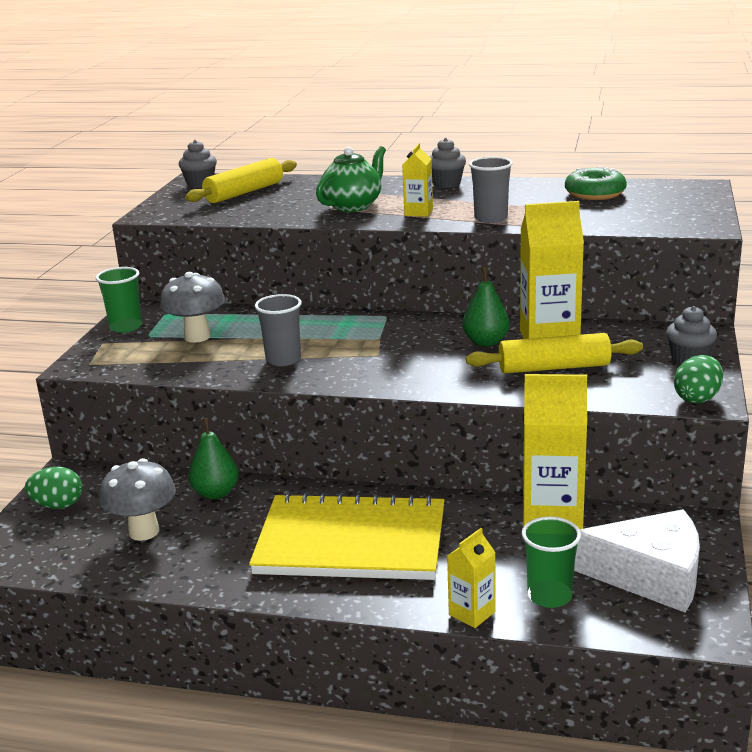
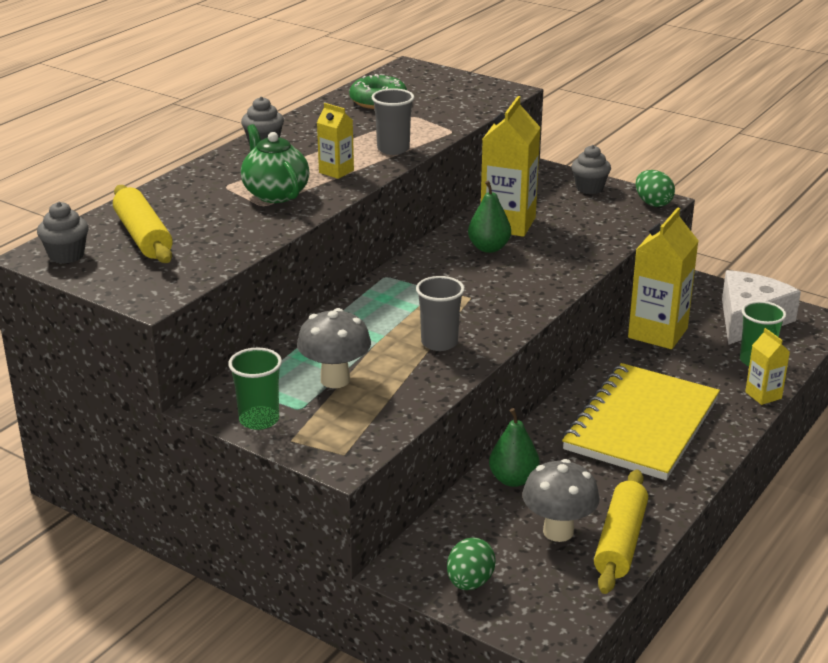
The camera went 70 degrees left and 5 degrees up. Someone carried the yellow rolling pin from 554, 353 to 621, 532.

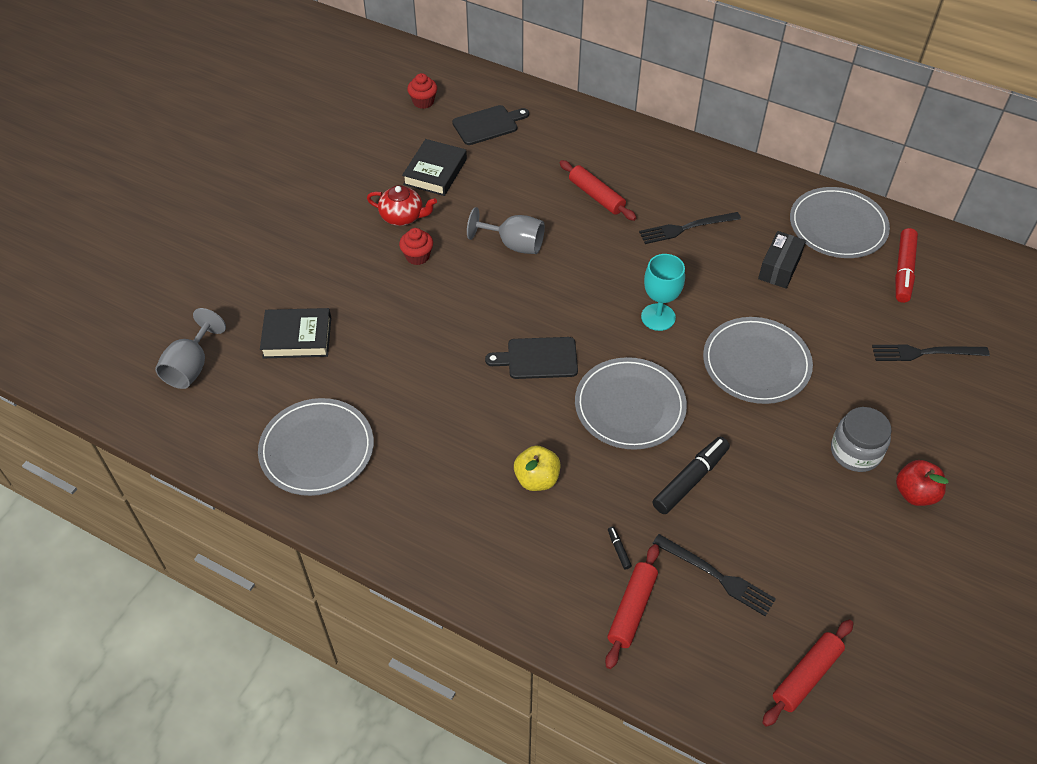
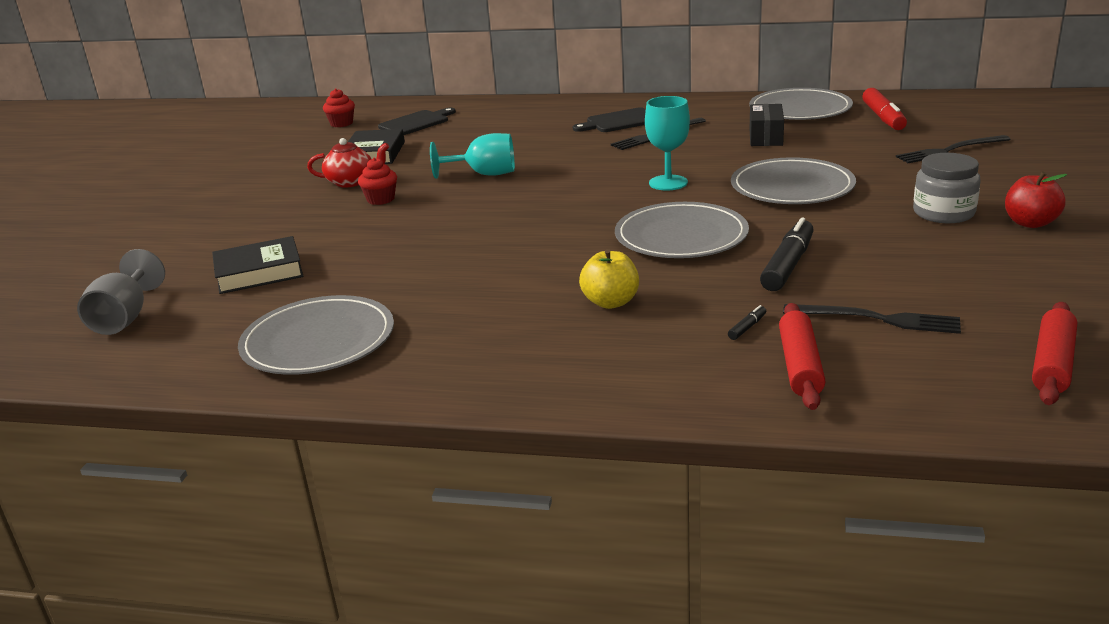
The camera went 15 degrees left and 25 degrees down. Someone took away the red rolling pin at 598, 190. Someone carried the black cutting board from 531, 358 to 609, 119. Someone repainted the grey goblet at 506, 230, which became the turquoise goblet at 472, 156. Someone rotated the black marker at 620, 547 by 75 degrees clockwise.

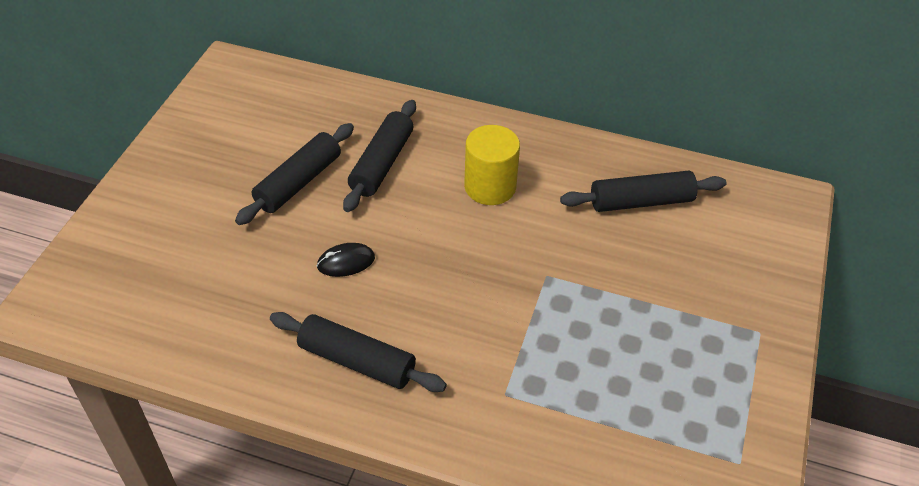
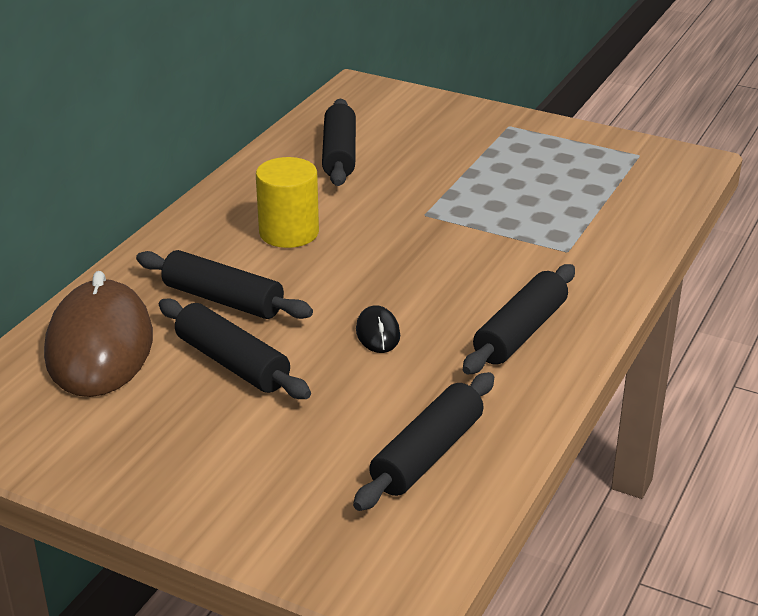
The camera went 80 degrees left and 15 degrees down. Someone put down the brown mouse at 98, 334. Someone put down the black rolling pin at 423, 441.

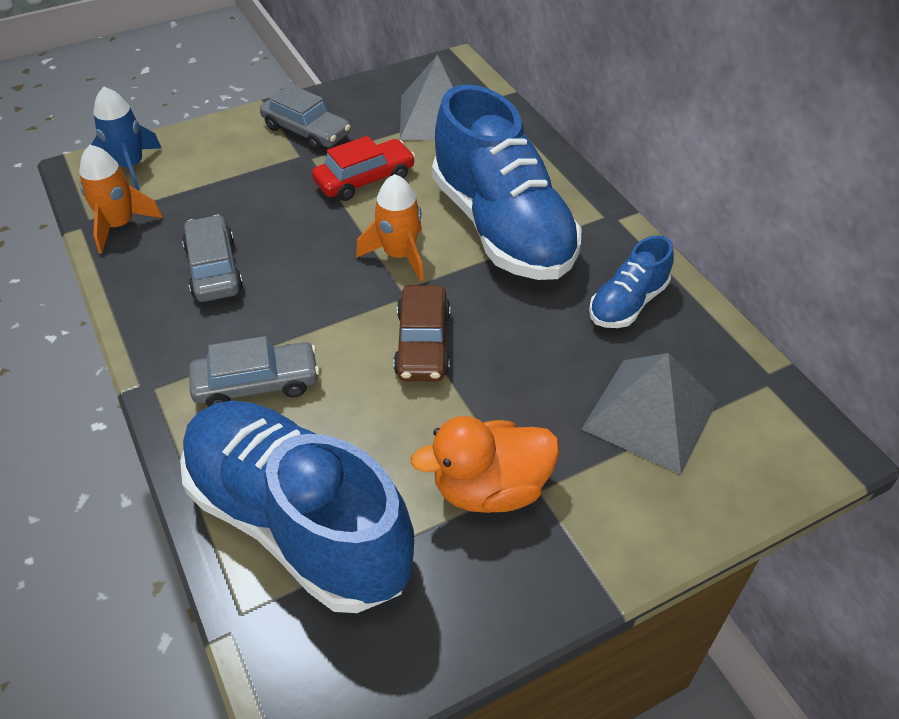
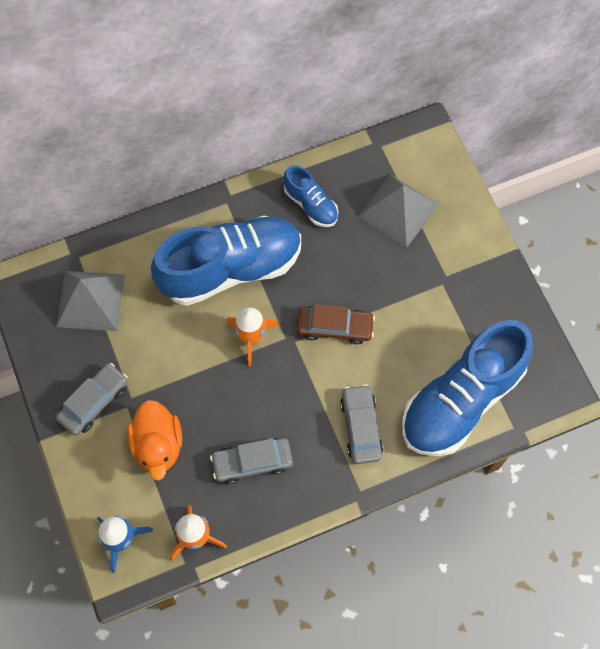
The camera went 85 degrees left and 20 degrees up. Someone took away the red car at 363, 168. Someone carried the orange duck from 485, 464 to 154, 440.

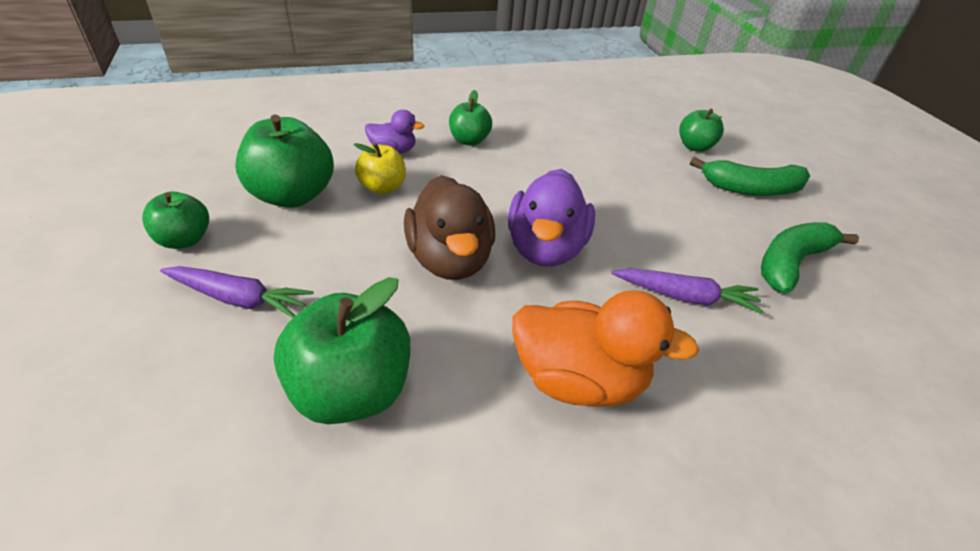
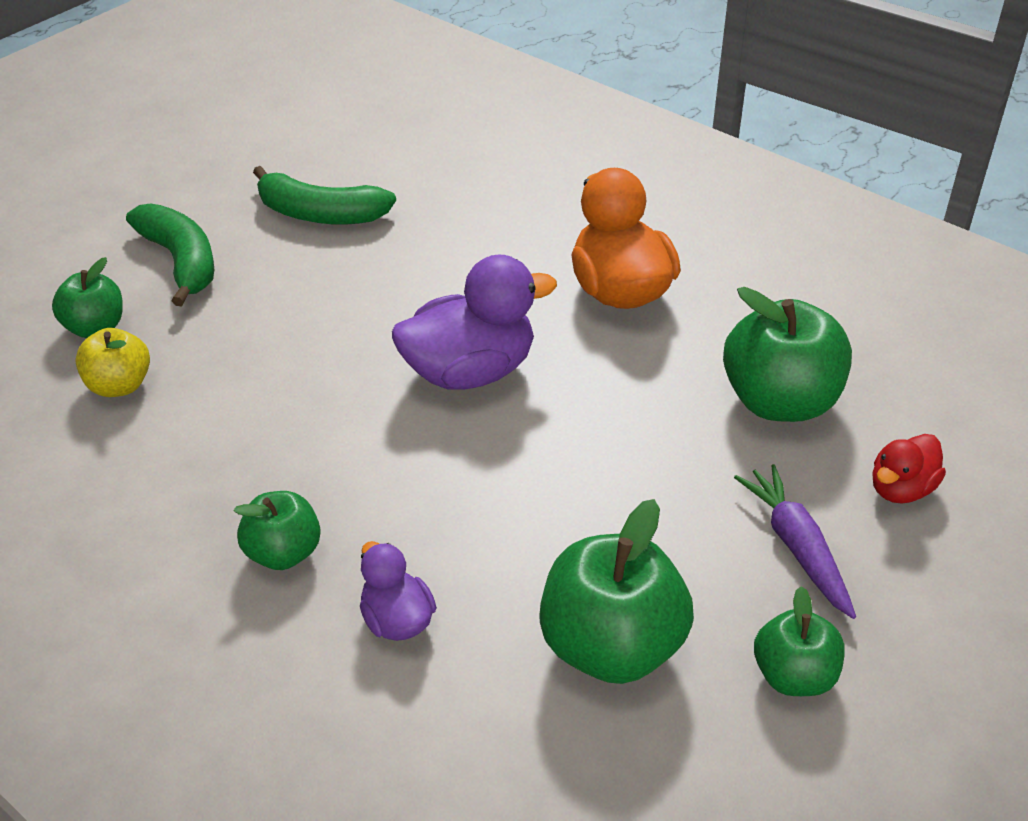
The camera went 120 degrees left and 0 degrees up. Someone took away the brown duck at 449, 227. Someone took away the purple carrot at 687, 291. Someone put down the red duck at 909, 469. Someone carried the yellow apple from 380, 168 to 112, 362.

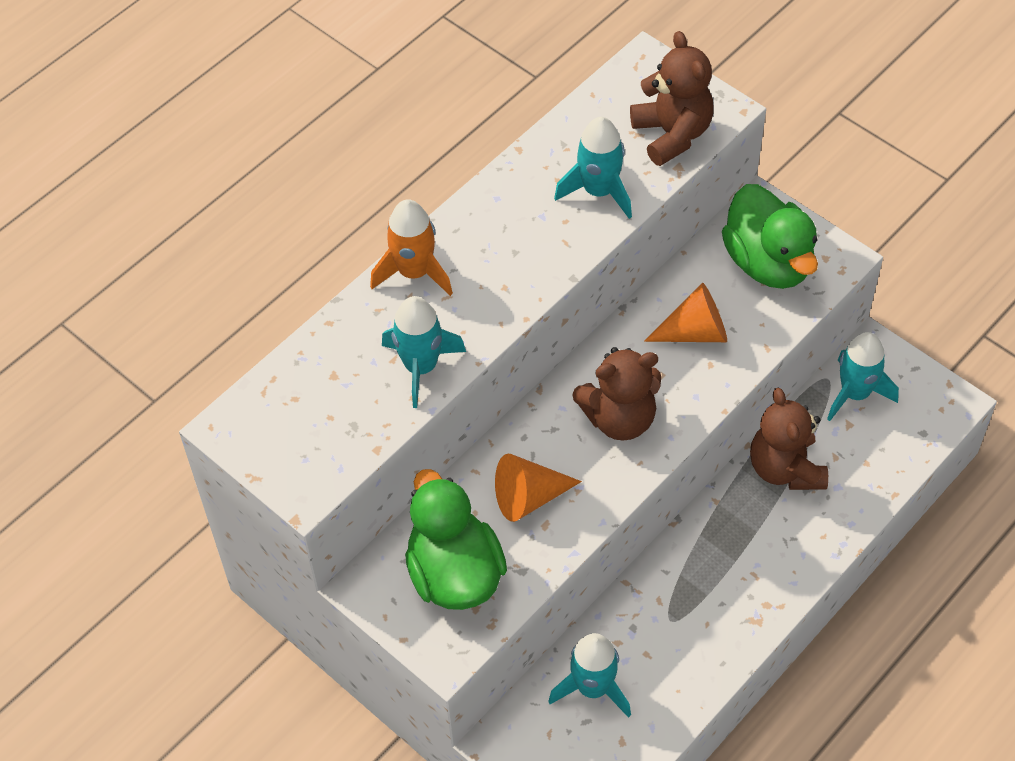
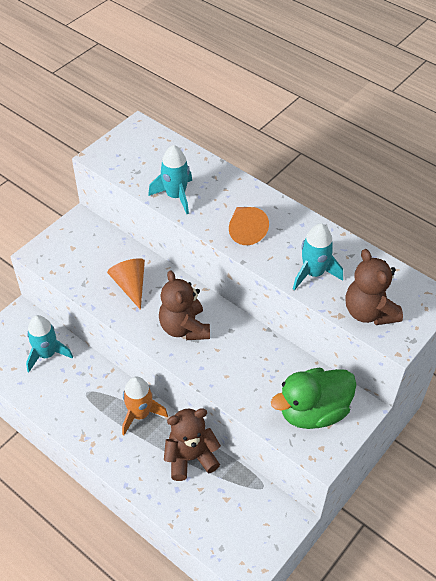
The camera went 85 degrees right and 5 degrees down. Someone took away the green duck at 456, 539. Someone took away the turquoise rocket at 863, 376. Someone carried the orange rocket from 411, 247 to 145, 405. Someone carried the orange cone from 685, 312 to 249, 226. Someone rotated the brown teddy bear at 672, 98 by 90 degrees clockwise.

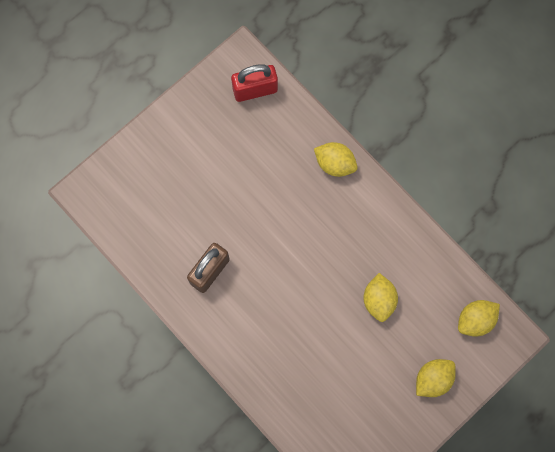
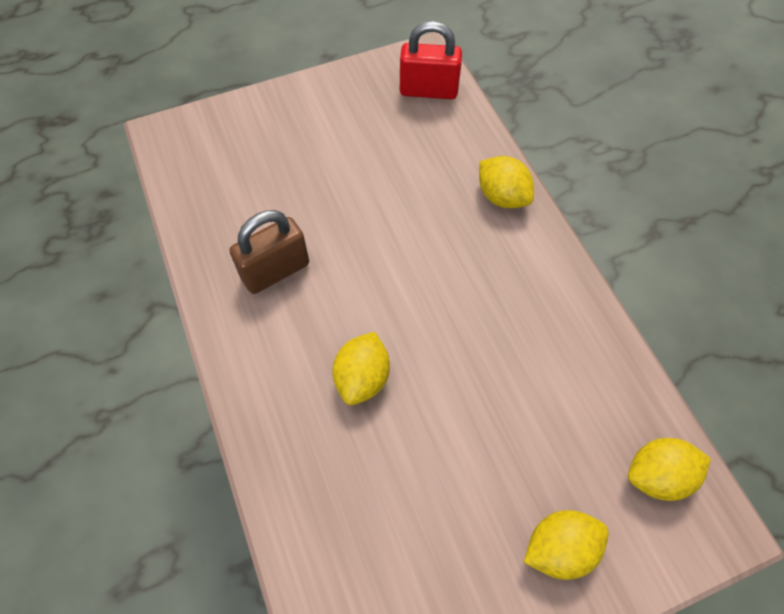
The camera went 20 degrees right and 15 degrees down. Someone carried the yellow lemon from 381, 297 to 361, 368.

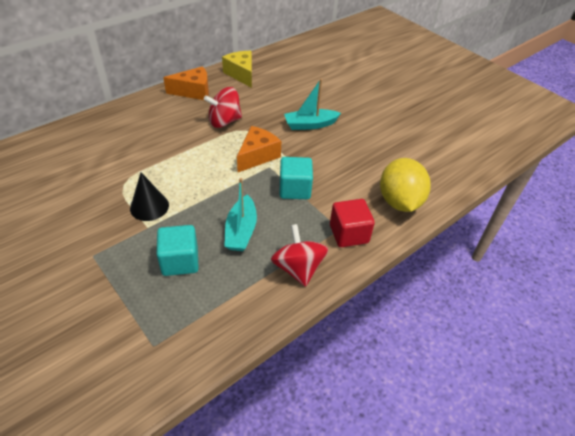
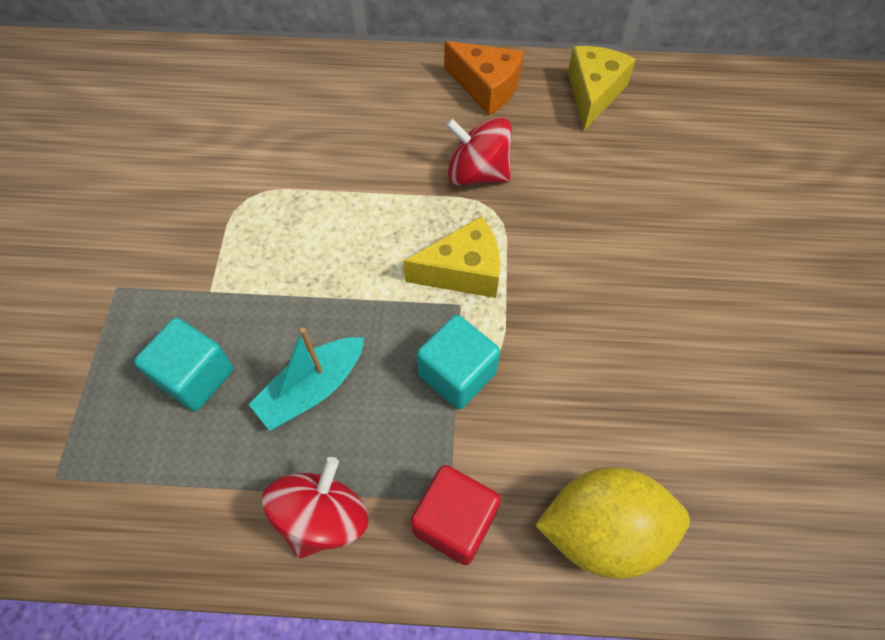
The camera went 45 degrees right and 15 degrees up. Someone took away the black cone at 149, 196. Someone took away the turquoise boat at 312, 104. Someone repainted the orange cheese at 259, 149, which became the yellow cheese at 451, 257. Someone rotated the yellow lemon at 405, 185 by 45 degrees clockwise.

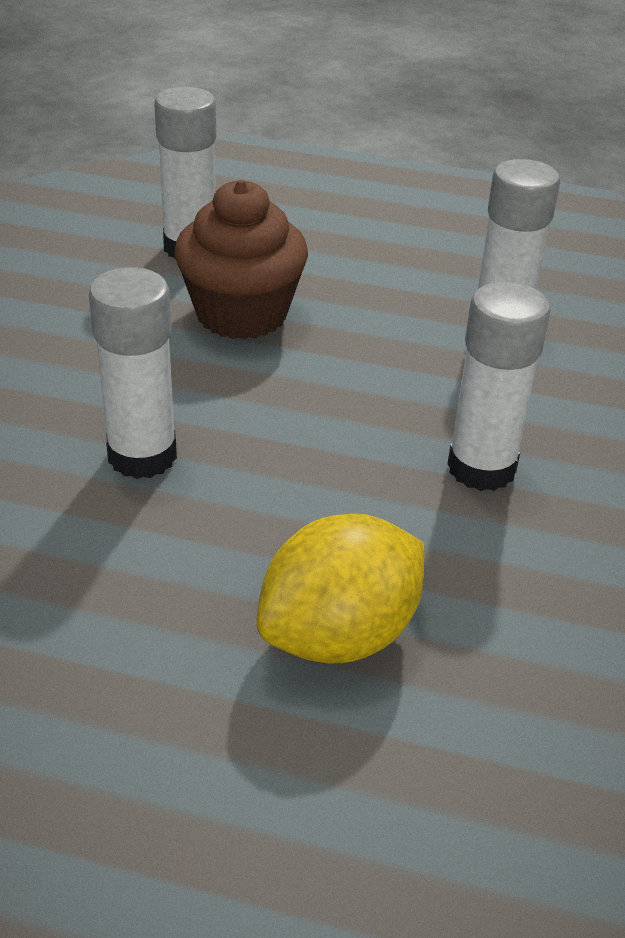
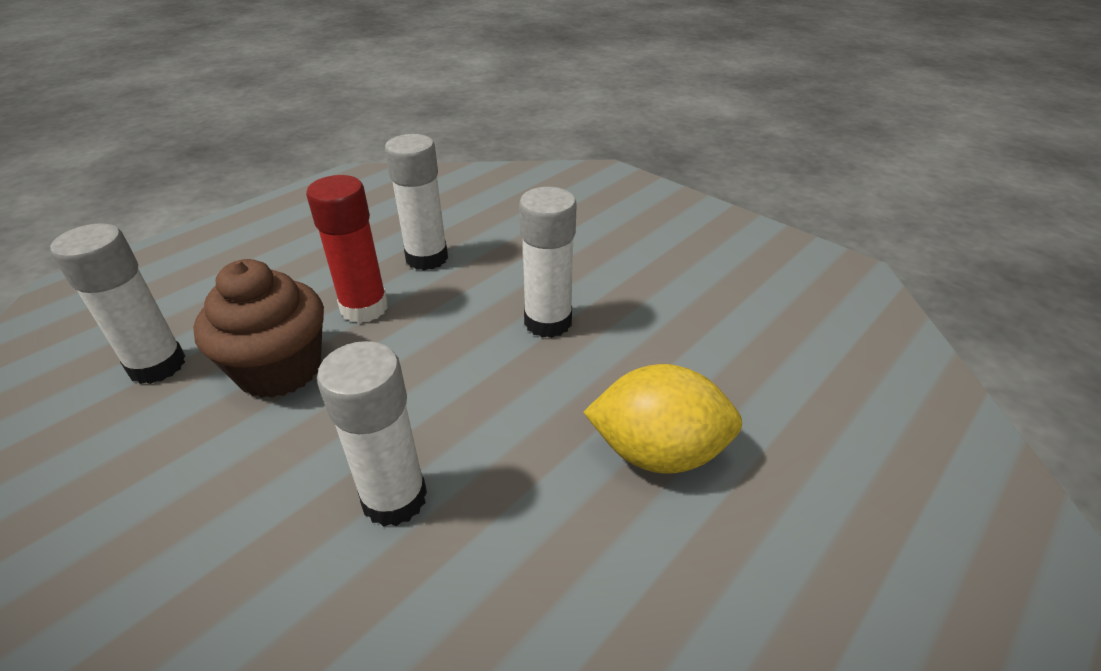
The camera went 60 degrees left and 0 degrees up. Someone put down the red glue stick at 347, 249. Someone rotated the yellow lemon at 340, 588 by 75 degrees counterclockwise.

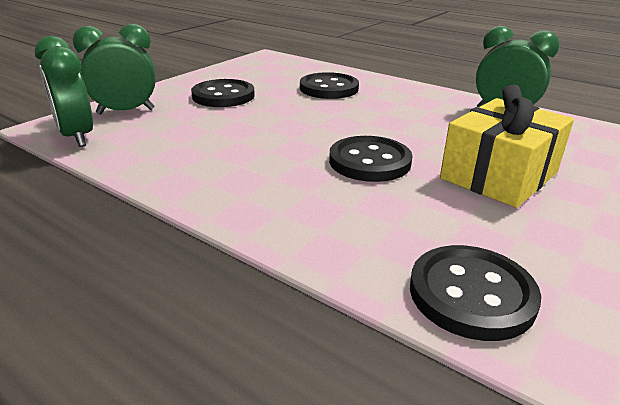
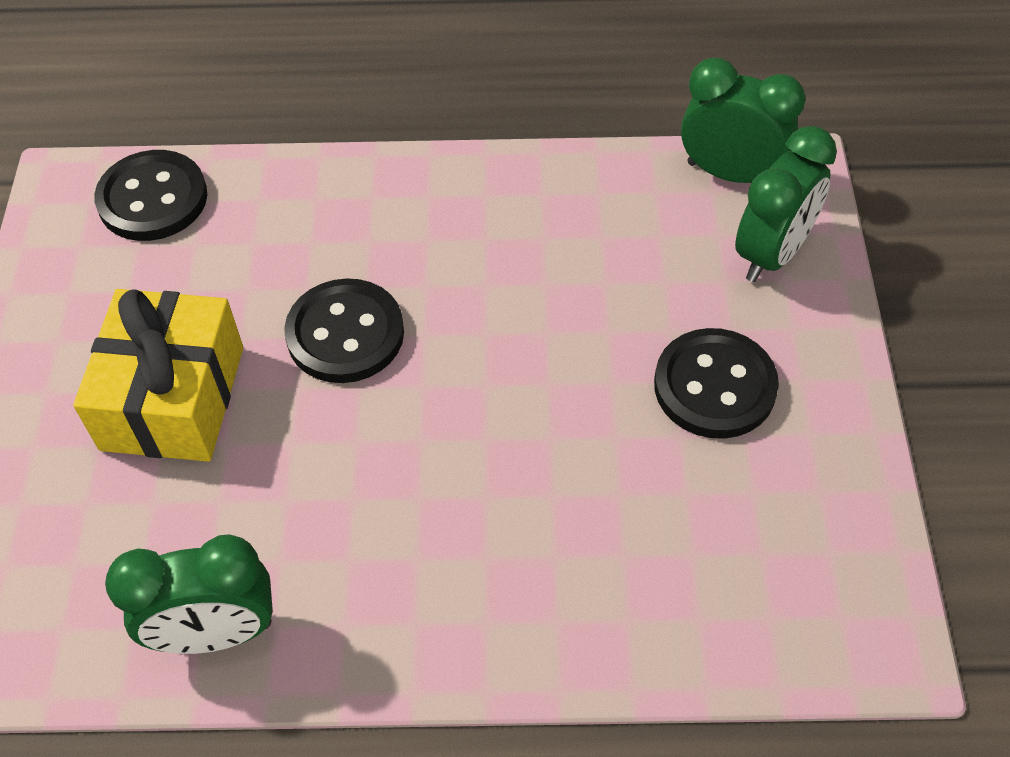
The camera went 145 degrees right and 25 degrees up. Someone took away the black button at 329, 85.

